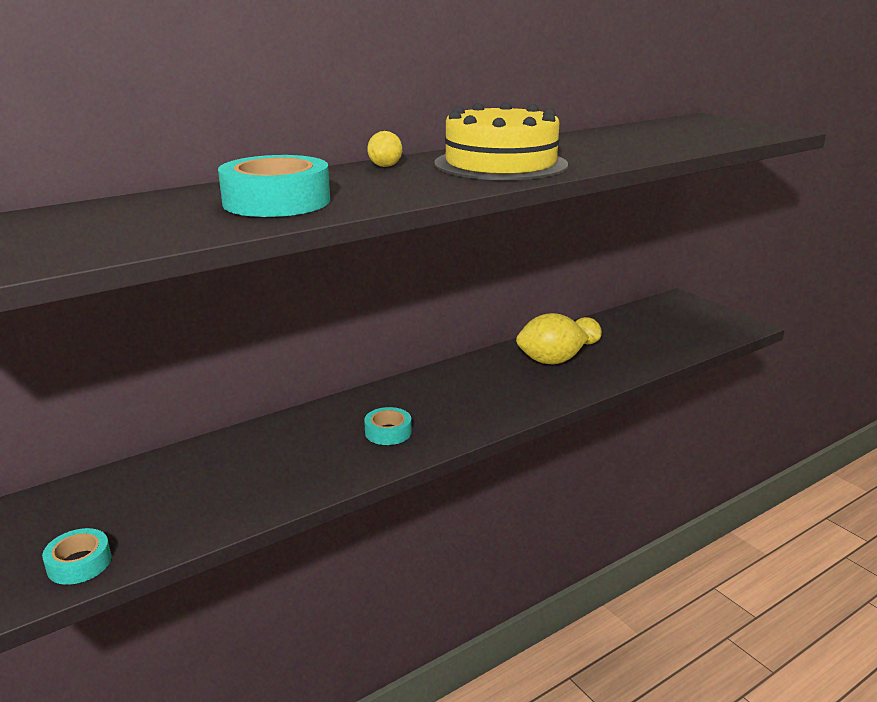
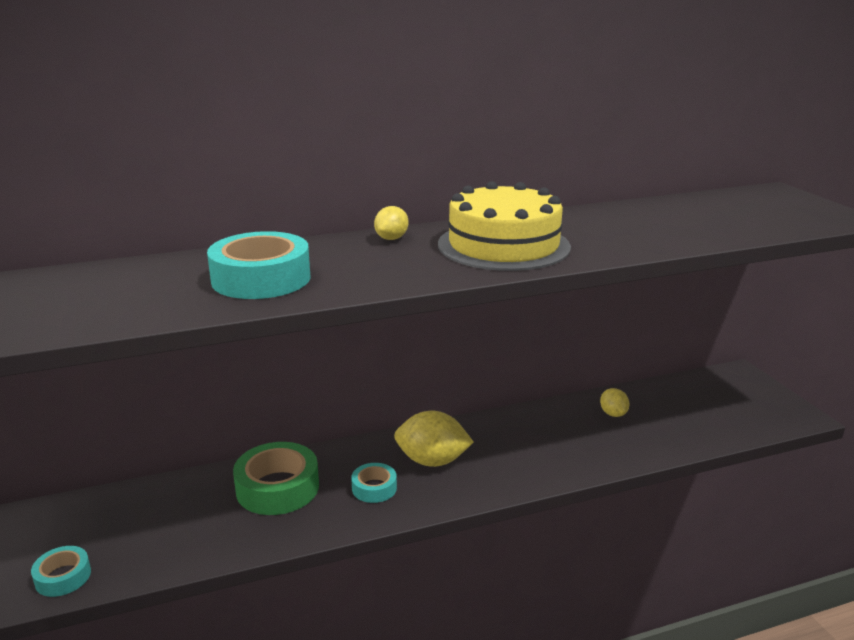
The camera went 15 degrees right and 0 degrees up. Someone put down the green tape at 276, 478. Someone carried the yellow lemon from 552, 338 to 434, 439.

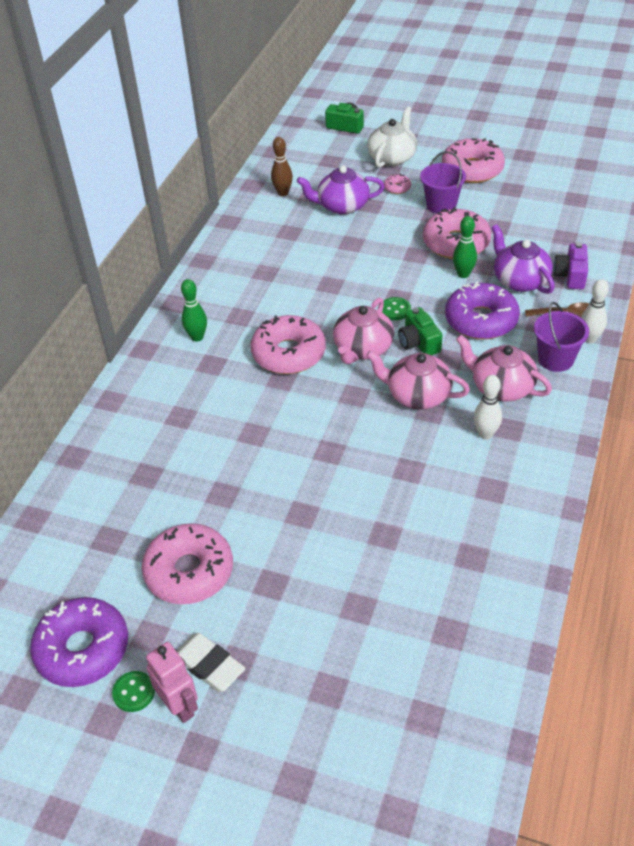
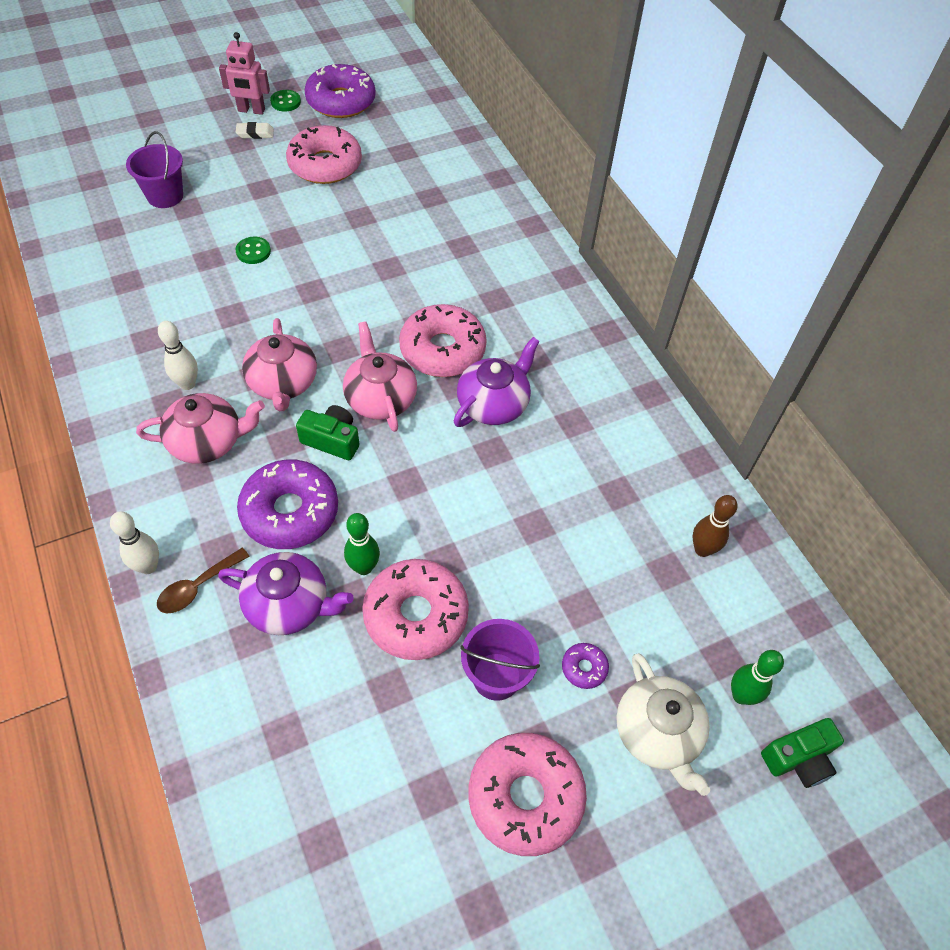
The camera went 130 degrees right and 10 degrees up. Someone took away the purple camera at 570, 265. Someone carried the green bowling pin from 194, 310 to 757, 677. Someone carried the purple teapot from 341, 190 to 497, 382. Someone carried the green button from 396, 308 to 253, 250. Someone carried the purple bucket from 561, 337 to 154, 169. Someone repainted the pink donut at 397, 183, which became the purple donut at 585, 666. Someone rotated the pink teapot at 418, 379 by 105 degrees clockwise. Someone scaled the white eraser at 211, 662 by 0.65.

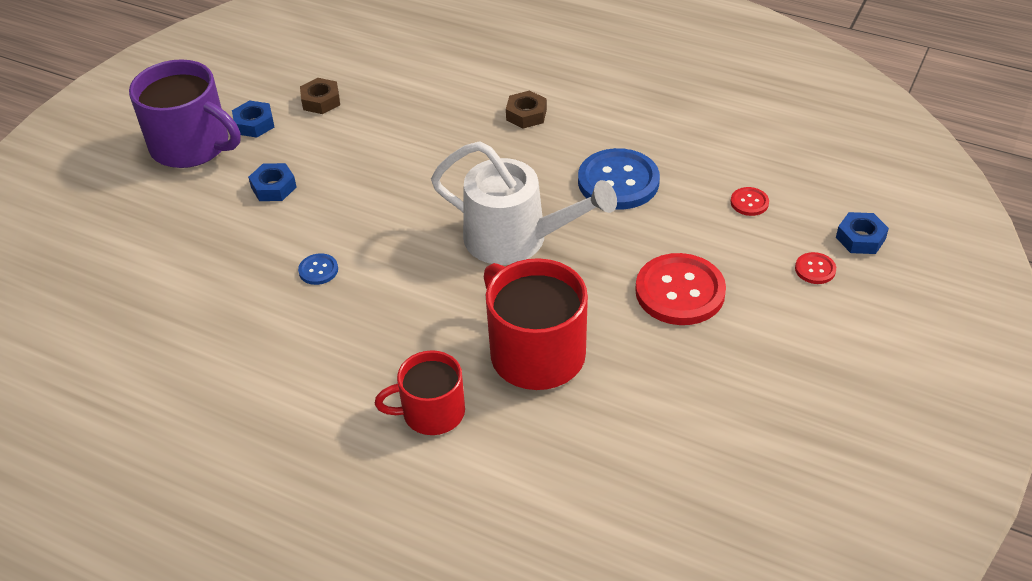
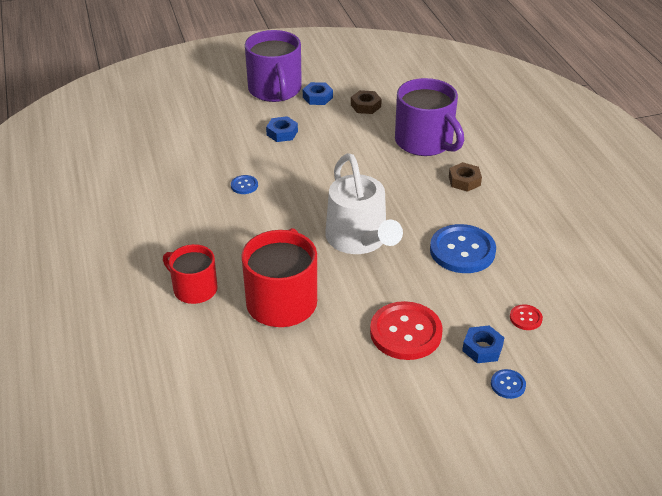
The camera went 45 degrees right and 5 degrees down. Someone put down the purple mug at 429, 117. Someone carried the blue nut from 862, 233 to 483, 344. Someone repainted the red button at 815, 268, which became the blue button at 508, 384.

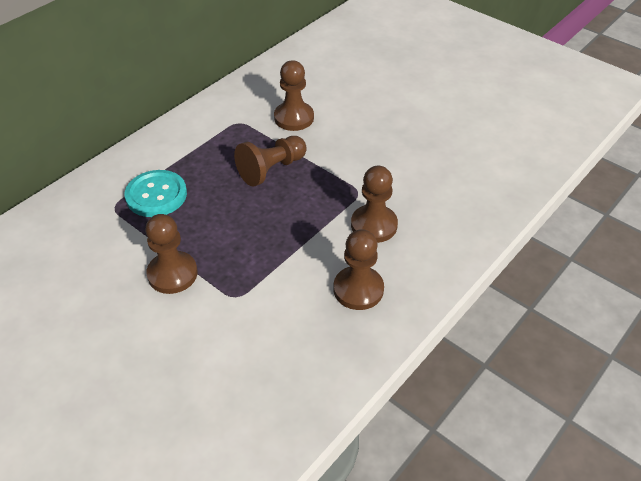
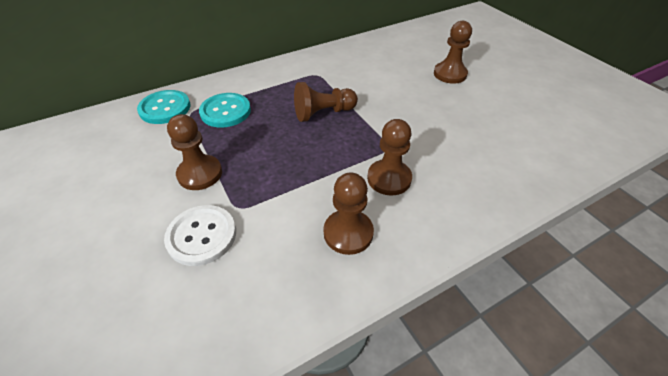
The camera went 20 degrees right and 0 degrees up. Someone put down the turquoise button at 163, 107. Someone put down the white button at 200, 235. Someone carried the brown pawn from 294, 95 to 453, 52.

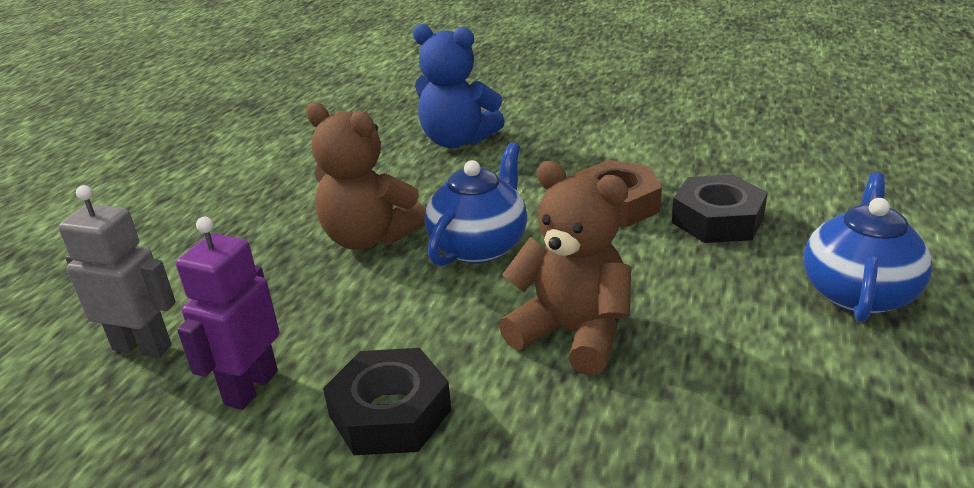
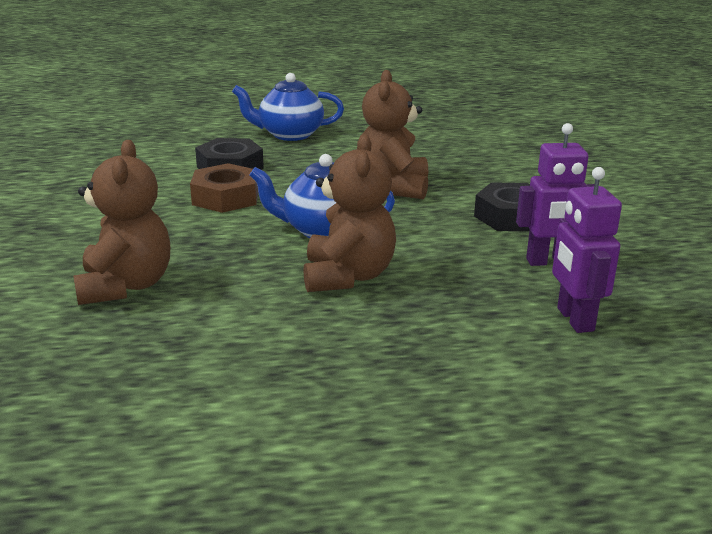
The camera went 120 degrees left and 5 degrees down. Someone repainted the grey robot at 117, 271, which became the purple robot at 587, 250. Someone repainted the blue teddy bear at 459, 86, which became the brown teddy bear at 121, 222.

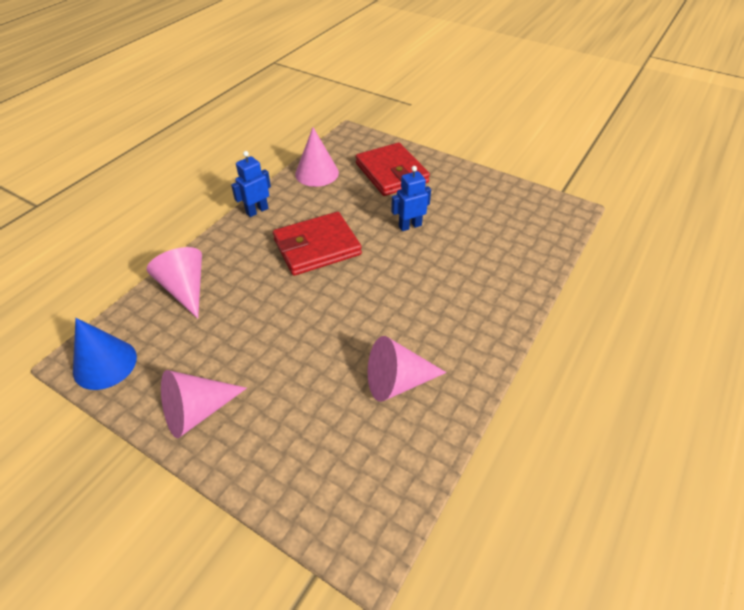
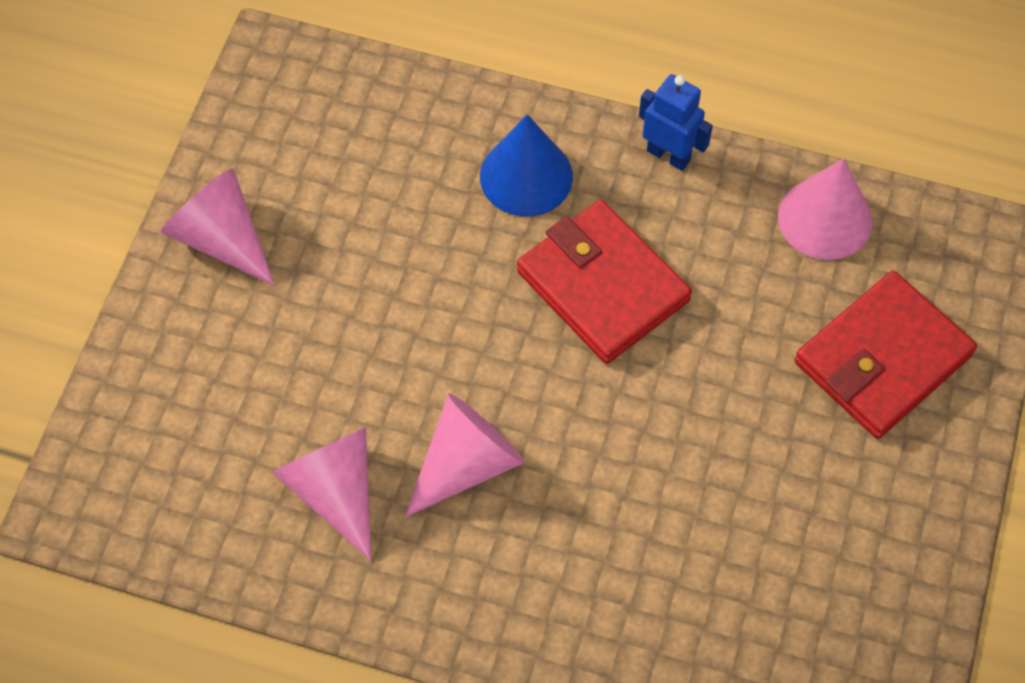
The camera went 75 degrees right and 15 degrees up. Someone took away the blue robot at 411, 198. Someone carried the blue cone from 105, 354 to 526, 165. Someone carried the pink cone from 174, 283 to 465, 455.

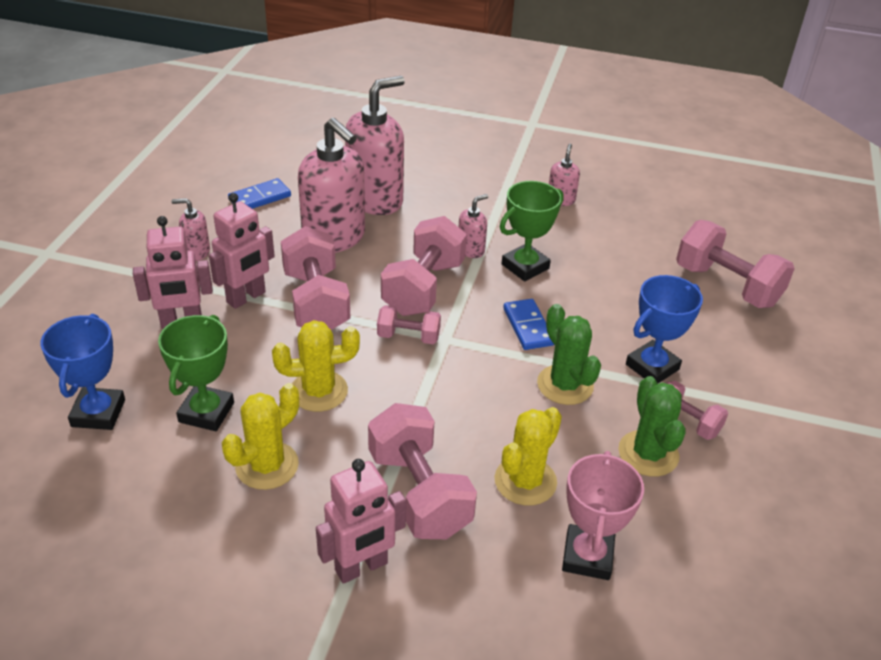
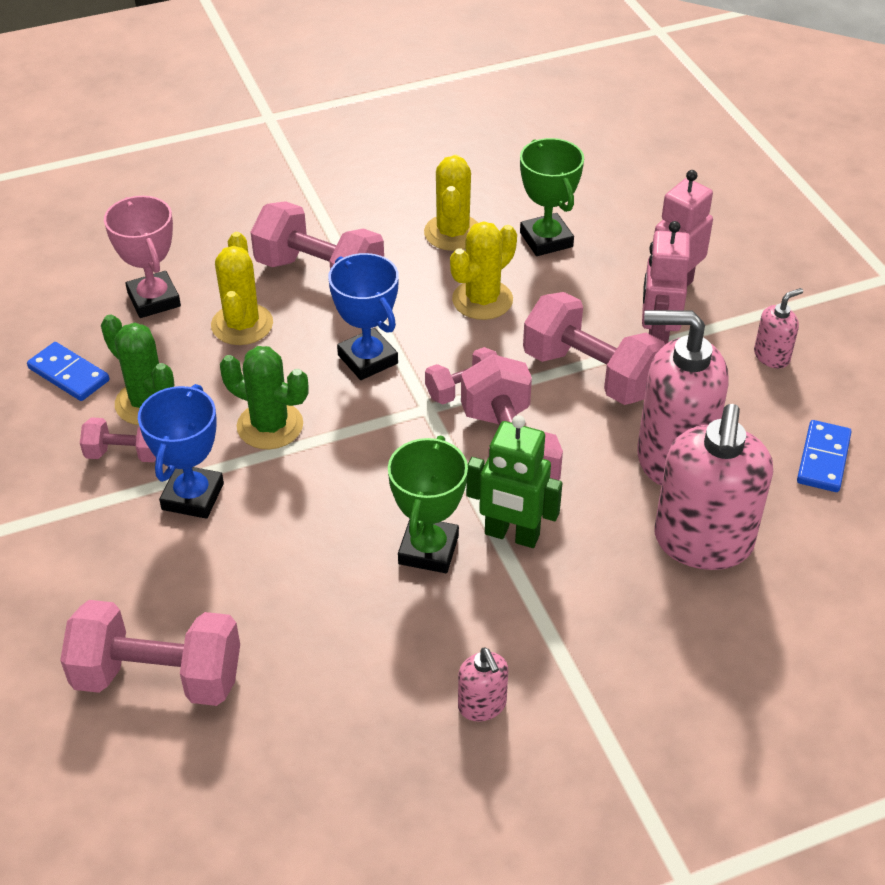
The camera went 145 degrees right and 5 degrees up. Someone took away the pink robot at 361, 521. Someone carried the blue trophy from 82, 372 to 363, 316. Someone carried the blue domino from 528, 324 to 68, 371. Someone swapped the pink soap dispenser at 473, 226 for the green robot at 514, 481.

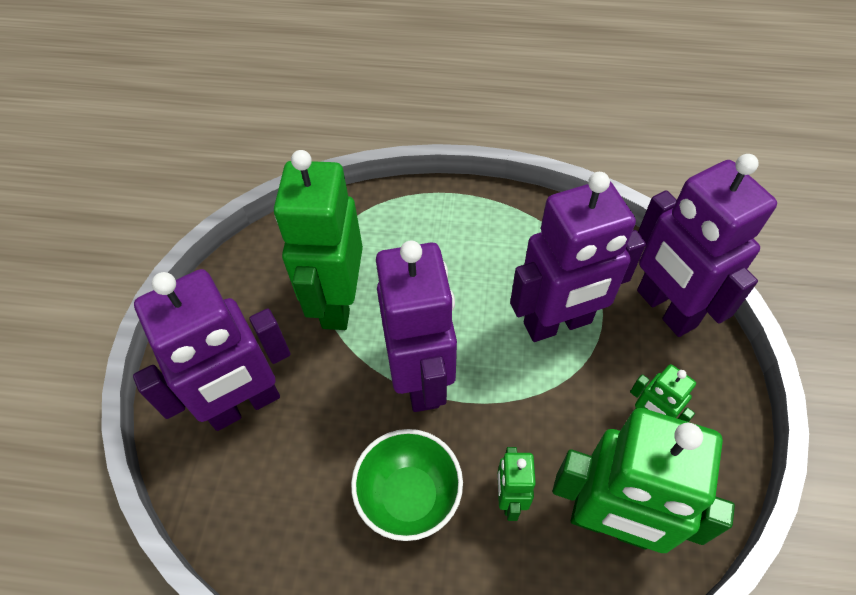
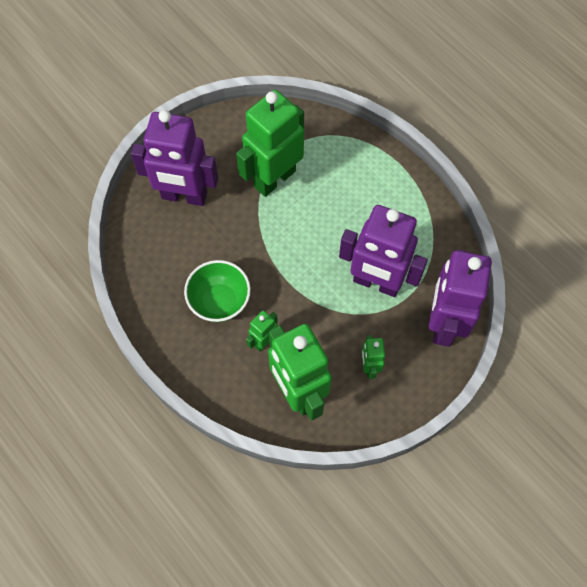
The camera went 40 degrees right and 10 degrees up. Someone took away the purple robot at 416, 326.

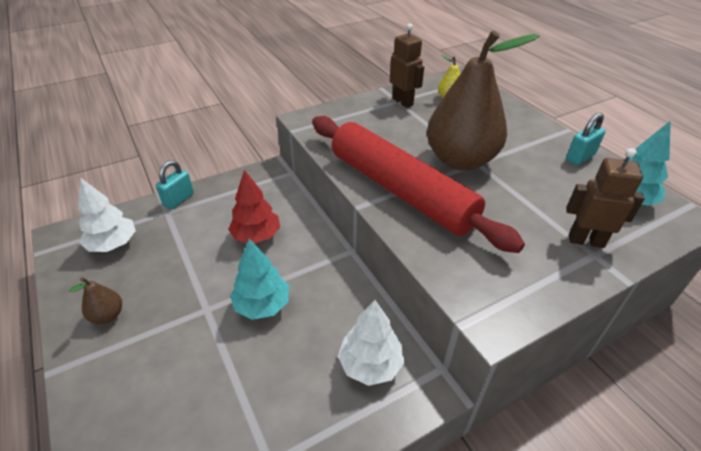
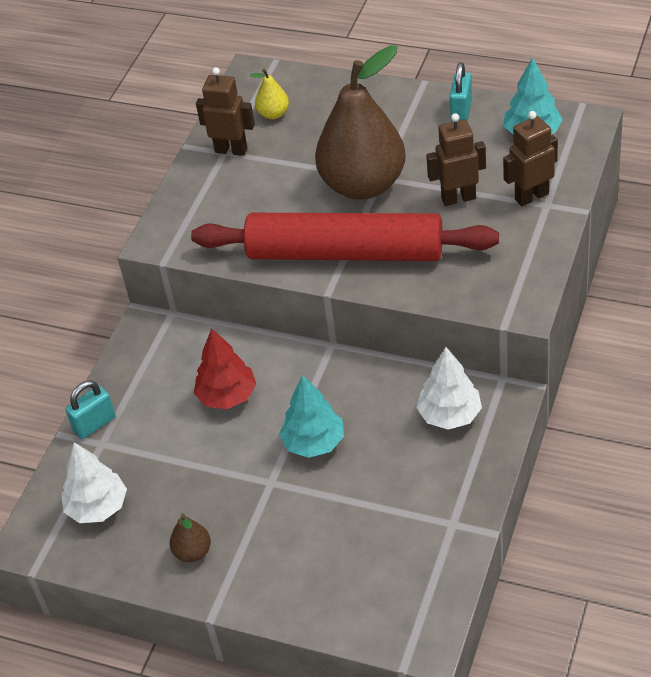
The camera went 35 degrees left and 5 degrees up. Someone put down the brown robot at 456, 159. Someone rotated the turquoise padlock at 175, 185 by 60 degrees clockwise.

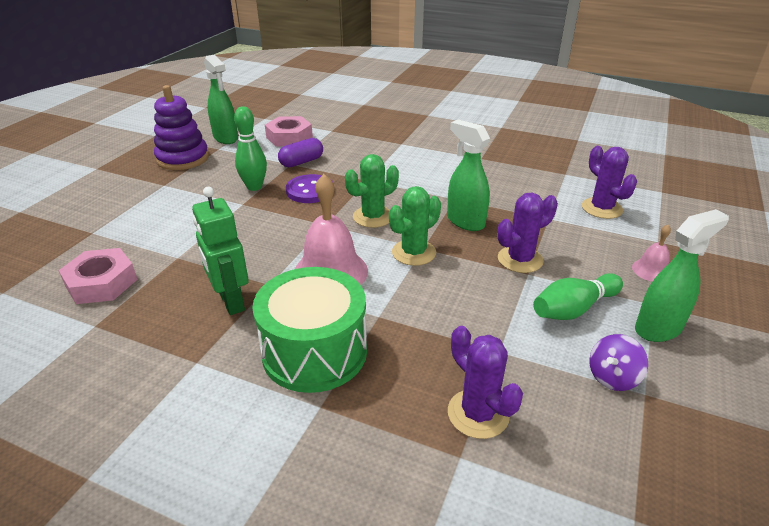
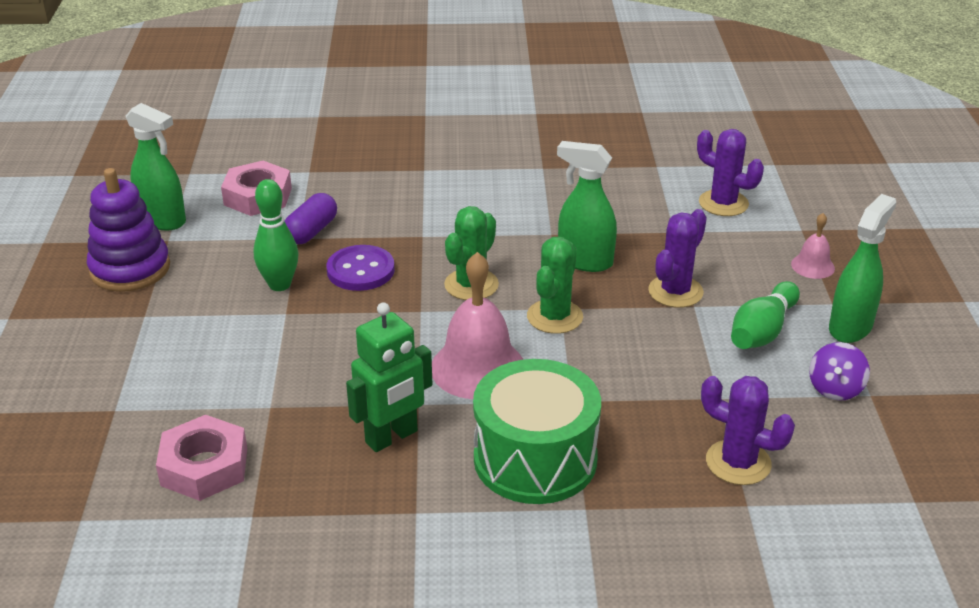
The camera went 25 degrees left and 0 degrees up. Someone rotated the green robot at 220, 251 by 75 degrees counterclockwise.

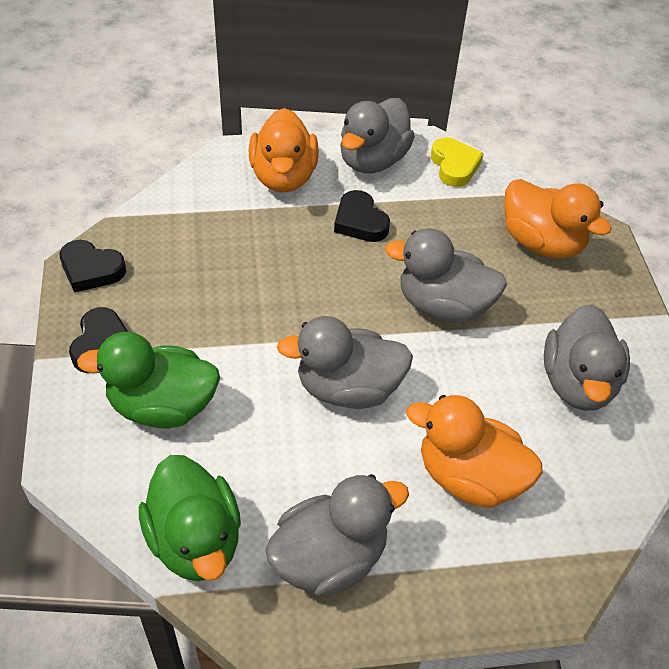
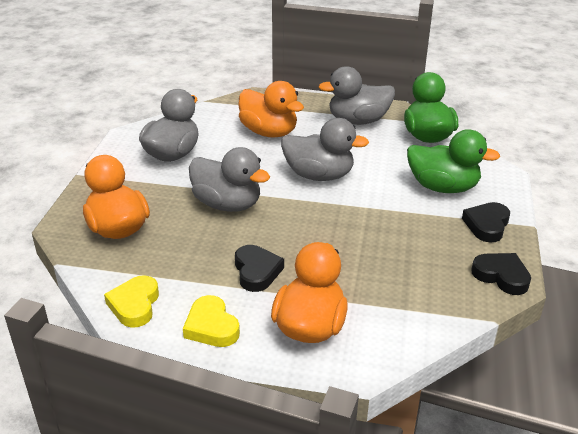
The camera went 160 degrees left and 15 degrees down. Someone swapped the grey duck at 377, 135 for the yellow heart at 211, 321.

